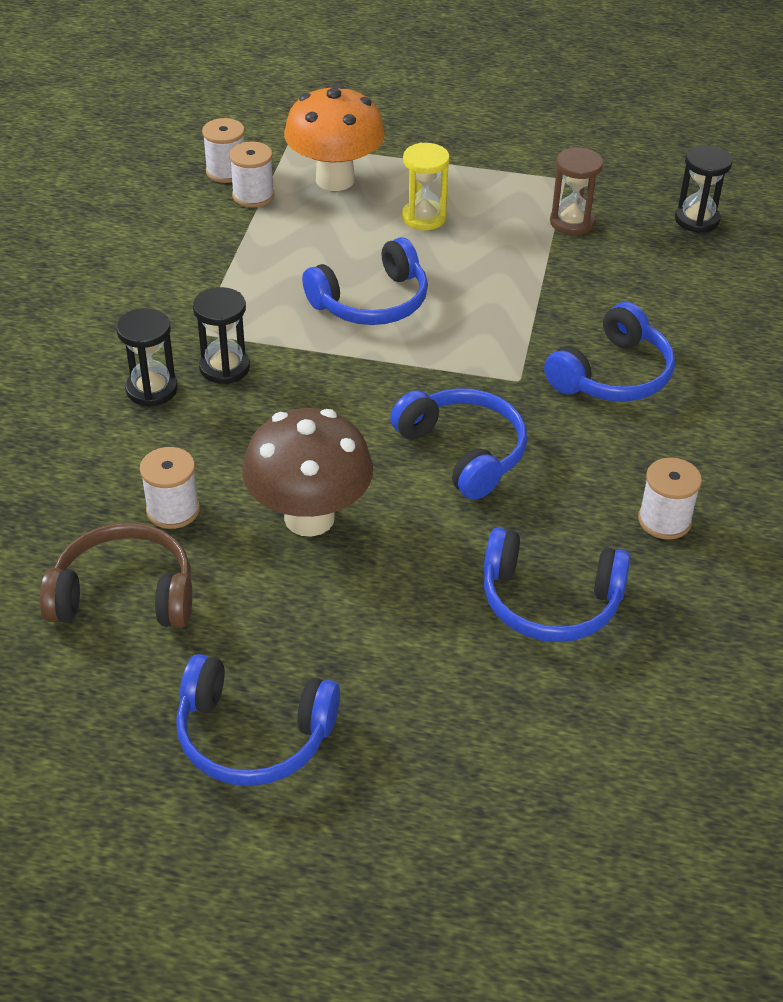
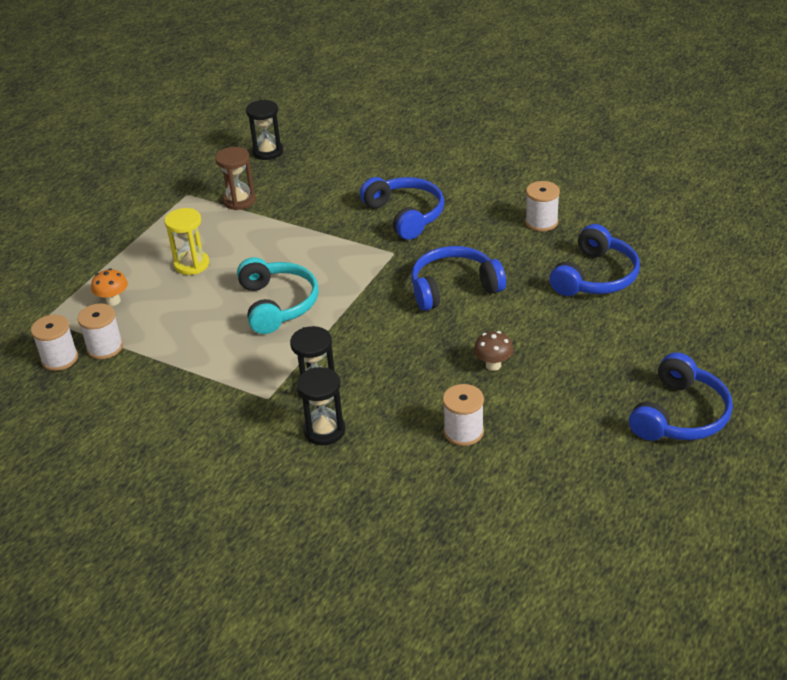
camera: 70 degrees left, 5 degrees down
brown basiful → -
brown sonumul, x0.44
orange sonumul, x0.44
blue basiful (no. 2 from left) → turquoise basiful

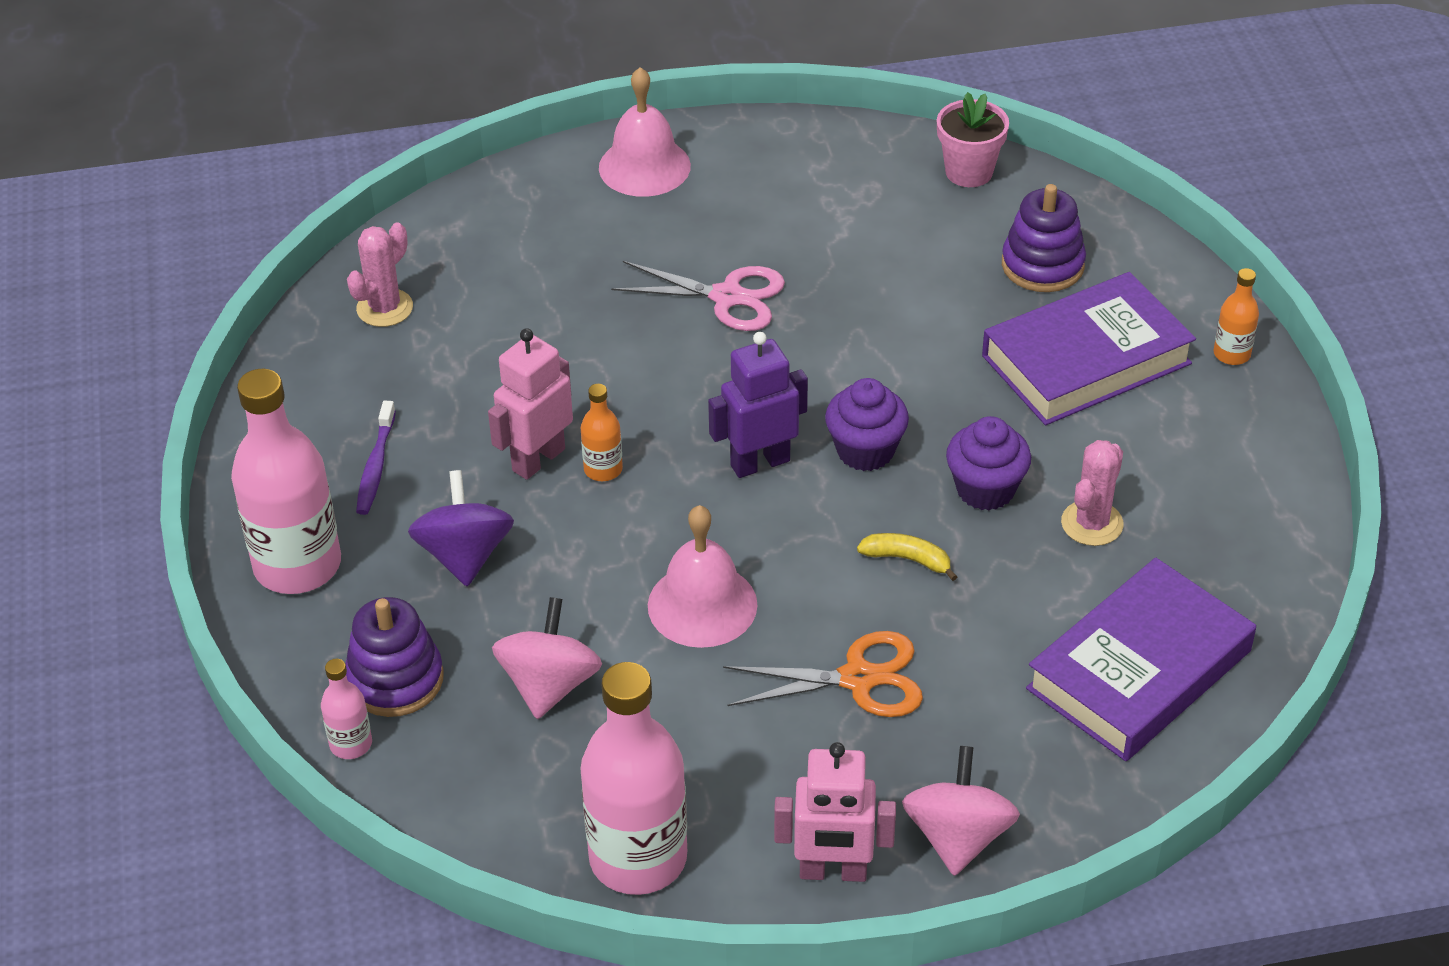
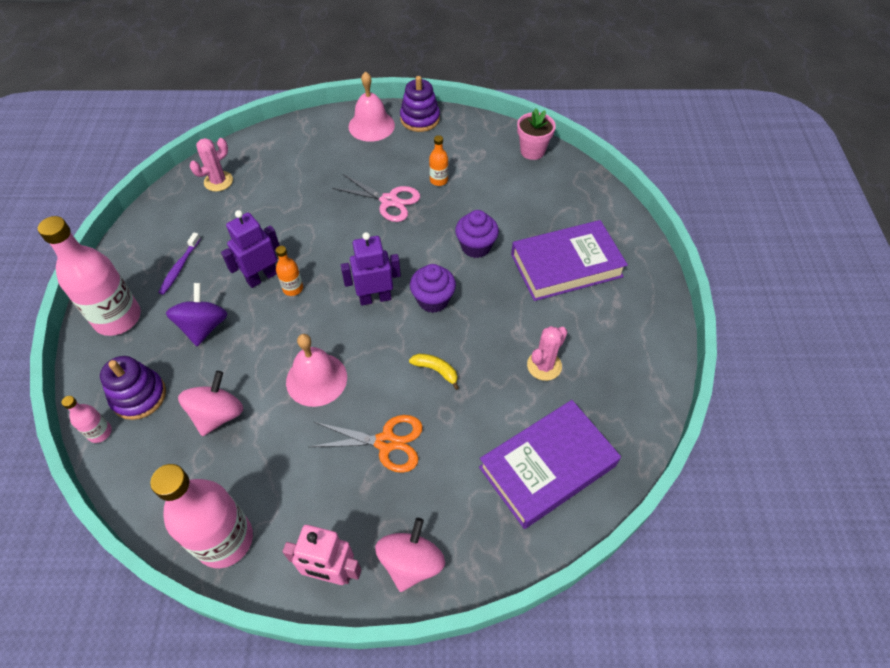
camera: 10 degrees right, 10 degrees up
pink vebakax (no. 1 from left) → purple vebakax (no. 1 from left)
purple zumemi (no. 2 from left), relocated
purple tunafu (no. 2 from left), relocated
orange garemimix (no. 2 from left), relocated

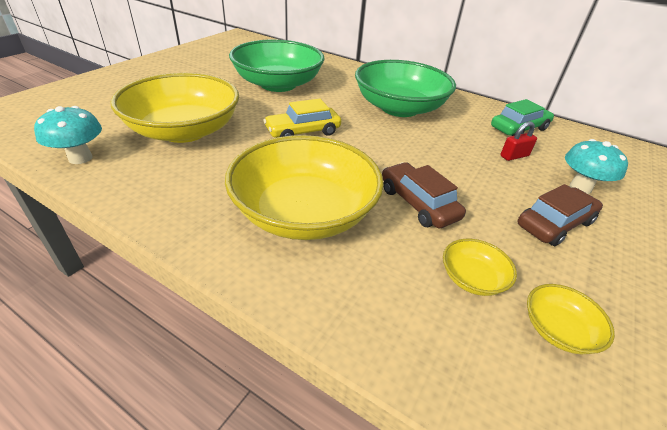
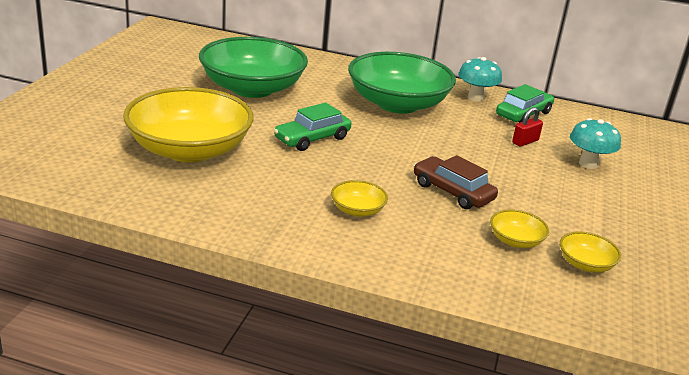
camera: 15 degrees left, 10 degrees down
turquoise sonumul (no. 1 from left), relocated
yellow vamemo (no. 2 from left), x0.42
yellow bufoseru → green bufoseru (no. 1 from left)
brown bufoseru (no. 2 from left) → -

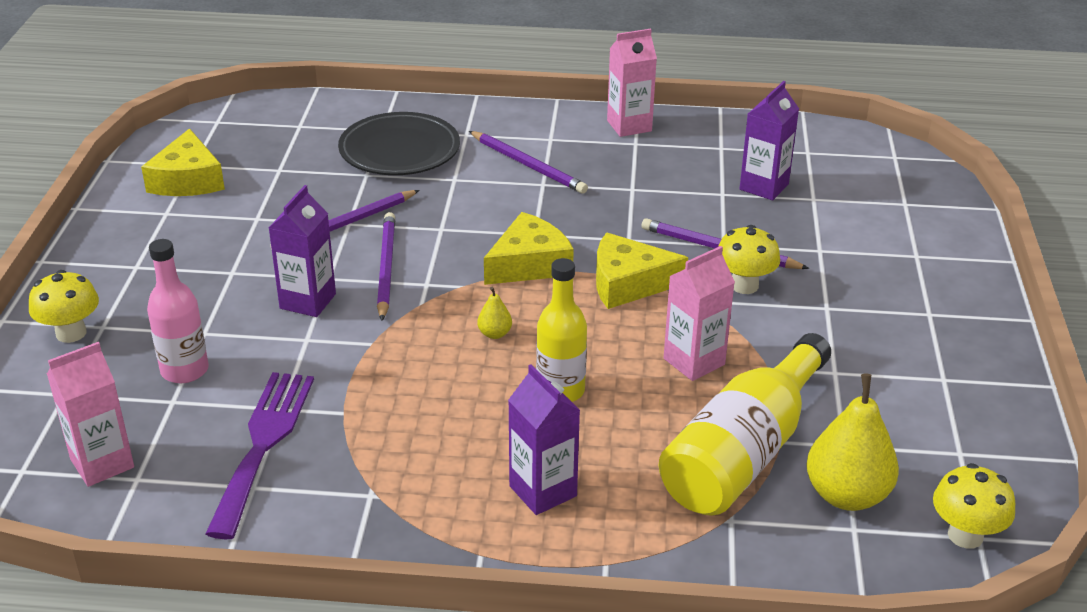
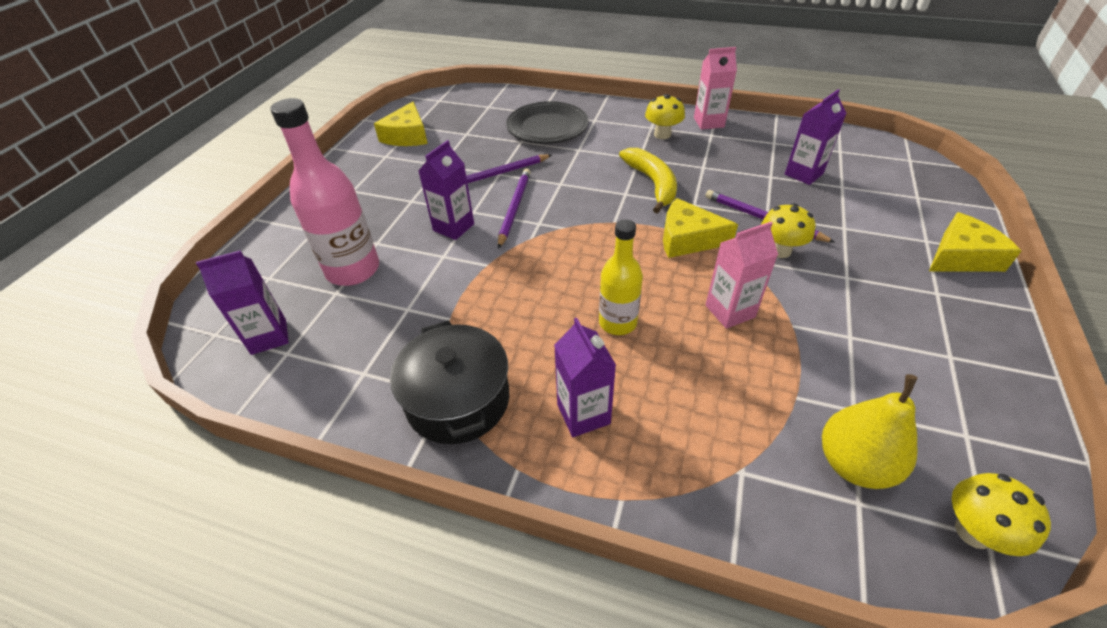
camera: 15 degrees right, 10 degrees up
yellow sonumul (no. 1 from left), relocated
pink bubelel (no. 1 from left) → purple bubelel (no. 1 from left)
pink garemimix, x1.58
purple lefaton → -
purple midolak (no. 3 from left) → -
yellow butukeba (no. 1 from left) → -
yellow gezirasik (no. 2 from left in the first image) → yellow gezirasik (no. 3 from left), relocated
yellow garemimix (no. 2 from left) → -
- → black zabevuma
- → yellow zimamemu

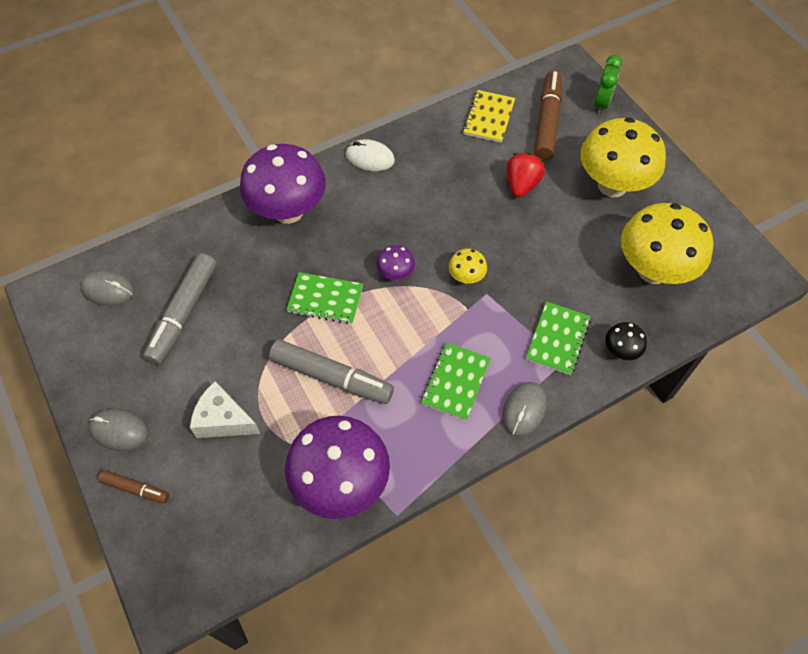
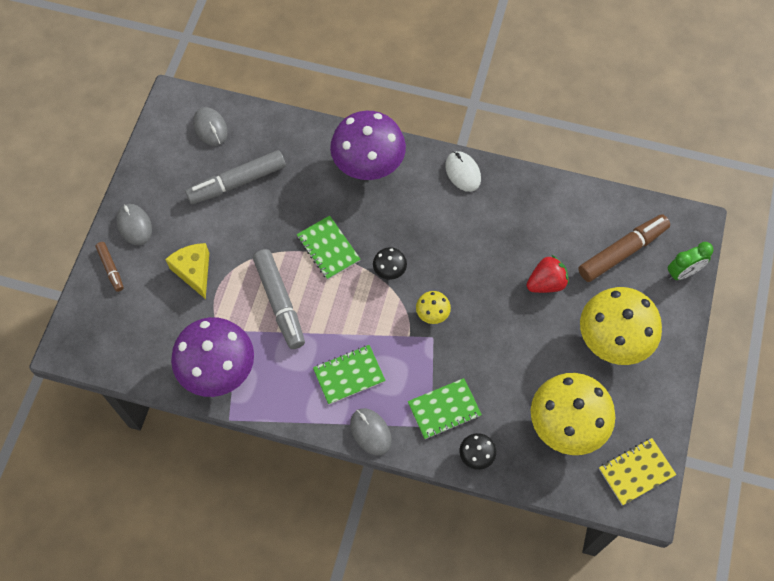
camera: 45 degrees right, 5 degrees up
white gezirasik → yellow gezirasik
purple sonumul (no. 3 from left) → black sonumul (no. 1 from left)
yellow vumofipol, relocated
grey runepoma (no. 3 from left), 75 degrees clockwise

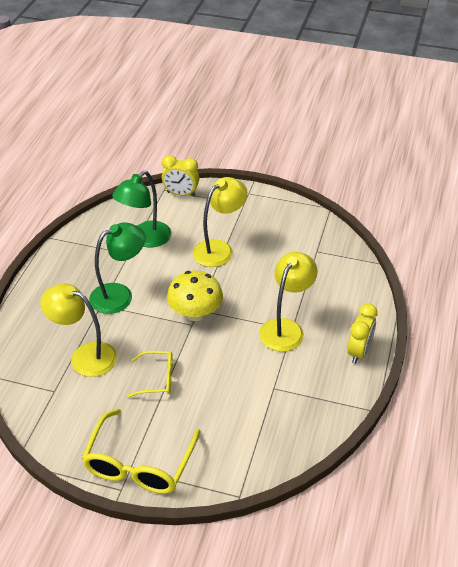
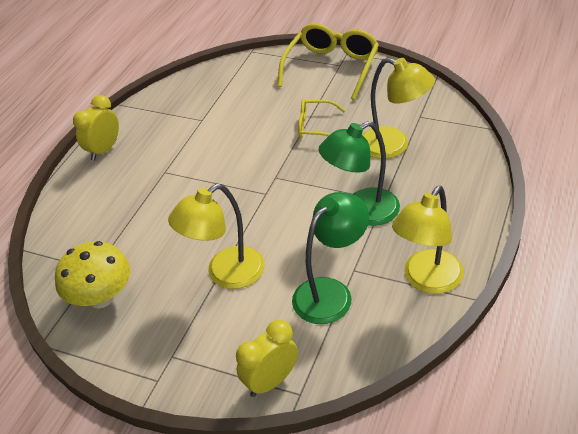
camera: 170 degrees left, 0 degrees up
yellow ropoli (no. 1 from left in the first image) → yellow ropoli (no. 2 from left), 60 degrees counterclockwise
yellow sonumul, relocated
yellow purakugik (no. 3 from left), relocated

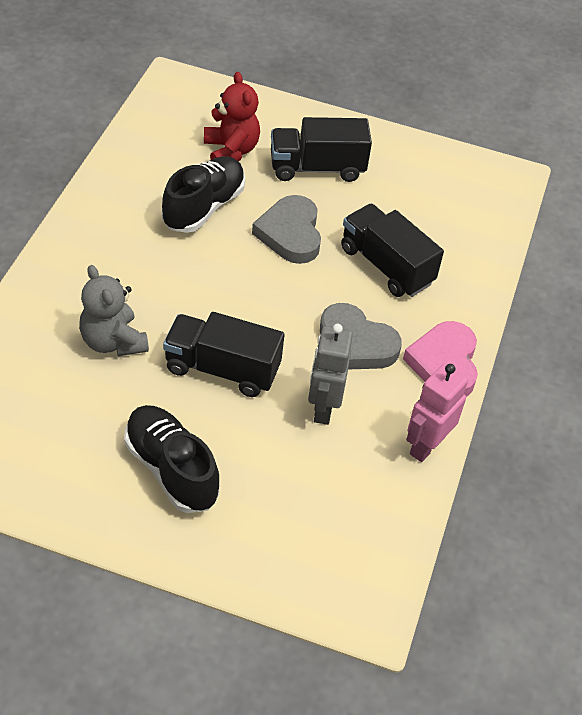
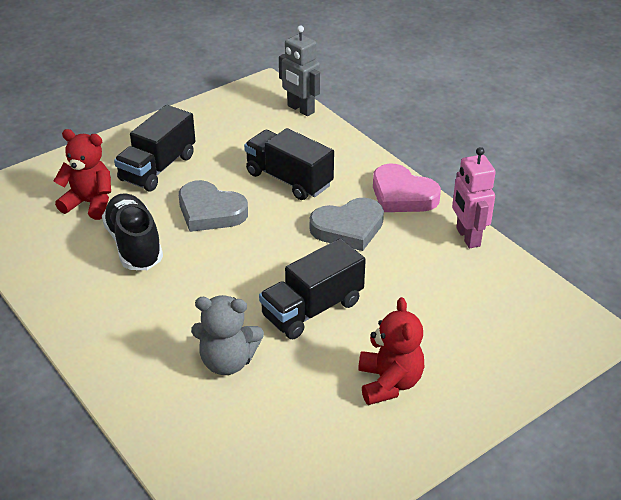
camera: 50 degrees left, 10 degrees down
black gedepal (no. 1 from left) → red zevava (no. 2 from left)
grey vebakax, relocated
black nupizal (no. 3 from left in the first image) → black nupizal (no. 2 from left), 45 degrees clockwise

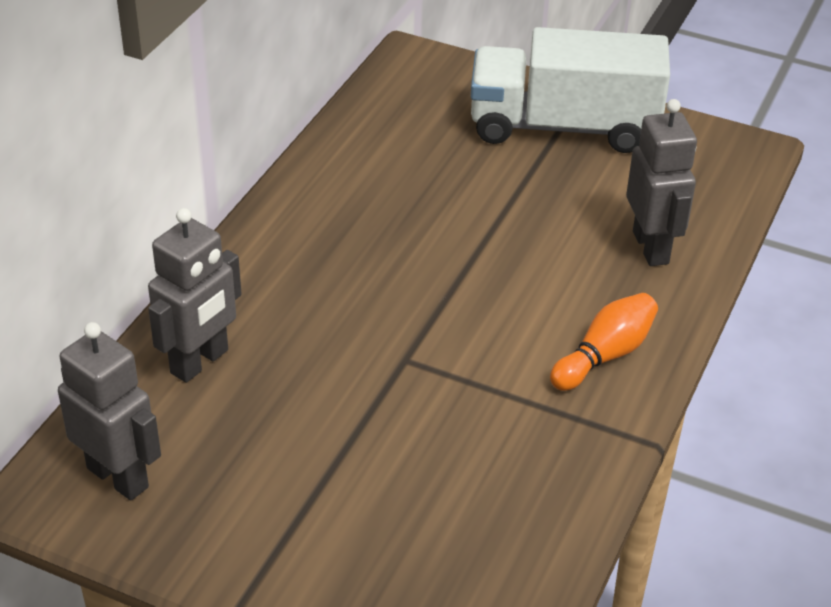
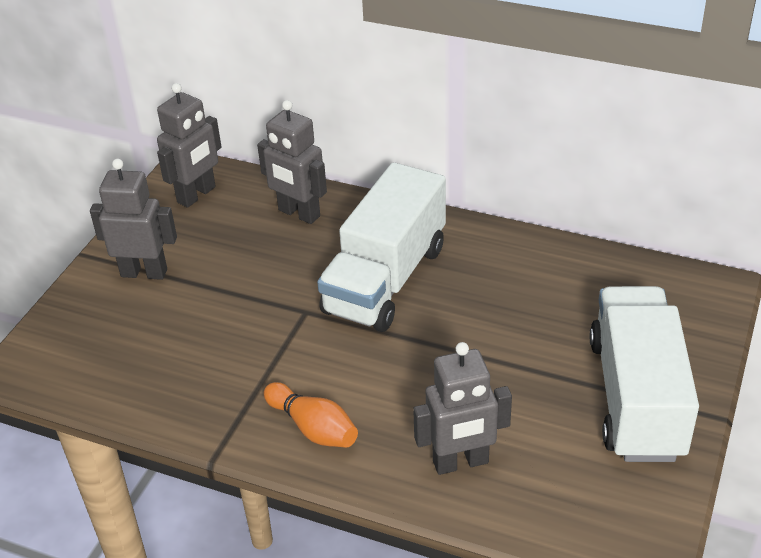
camera: 90 degrees right, 0 degrees up
- → grey vebakax (no. 1 from left)
- → white nupizal (no. 1 from left)

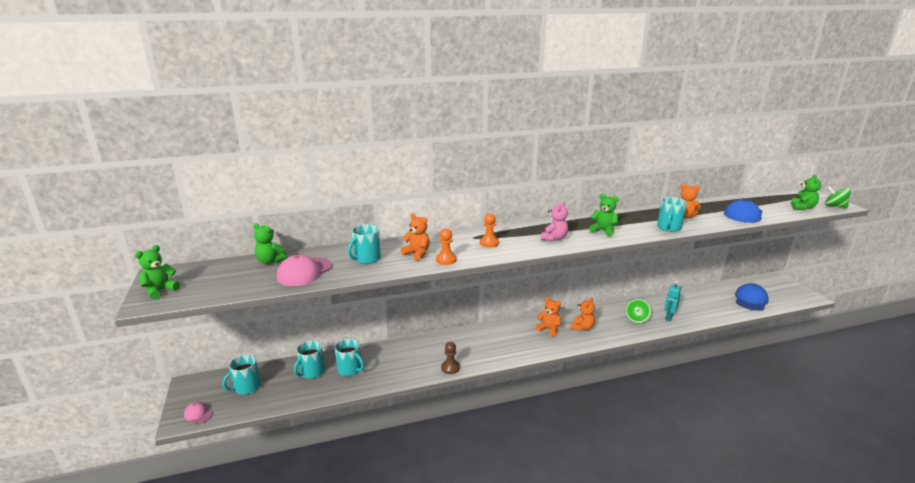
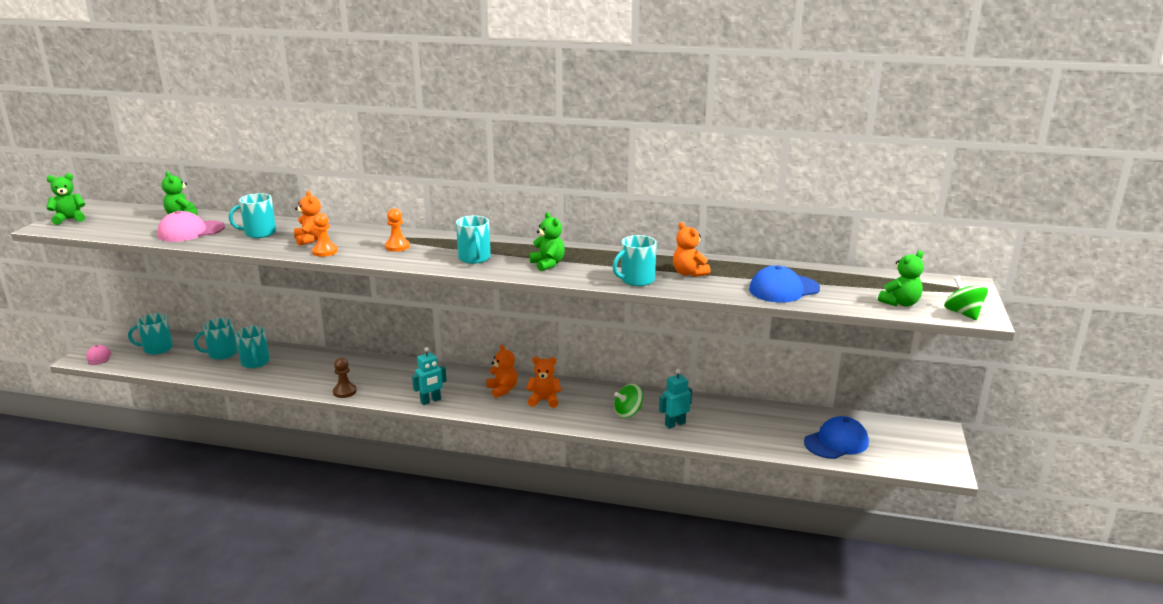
camera: 30 degrees right, 0 degrees up
pink zevava → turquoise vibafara (no. 5 from left)
orange zevava (no. 3 from left), 150 degrees counterclockwise
- → turquoise vebakax (no. 1 from left)

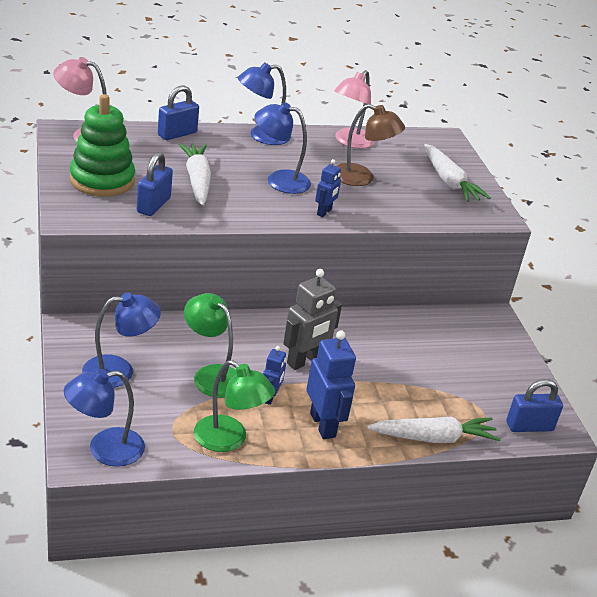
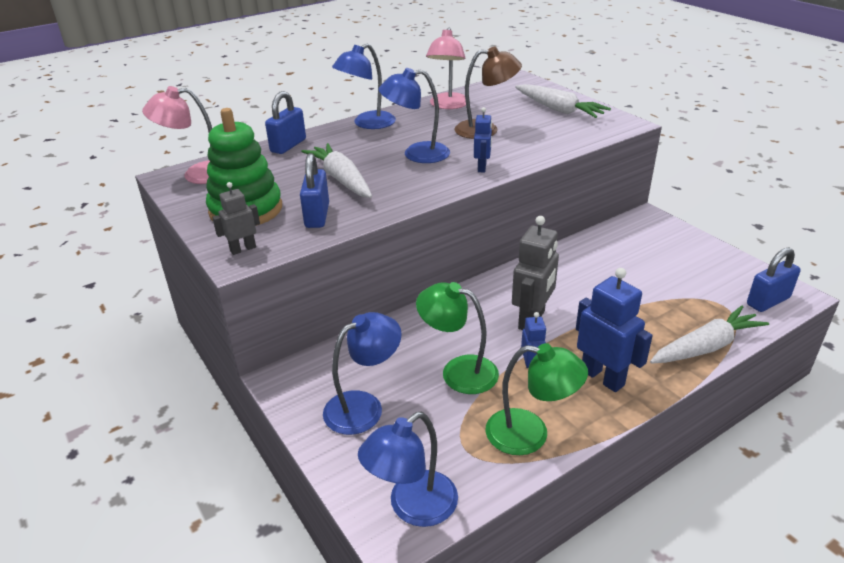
camera: 15 degrees left, 0 degrees up
- → grey vebakax (no. 1 from left)

